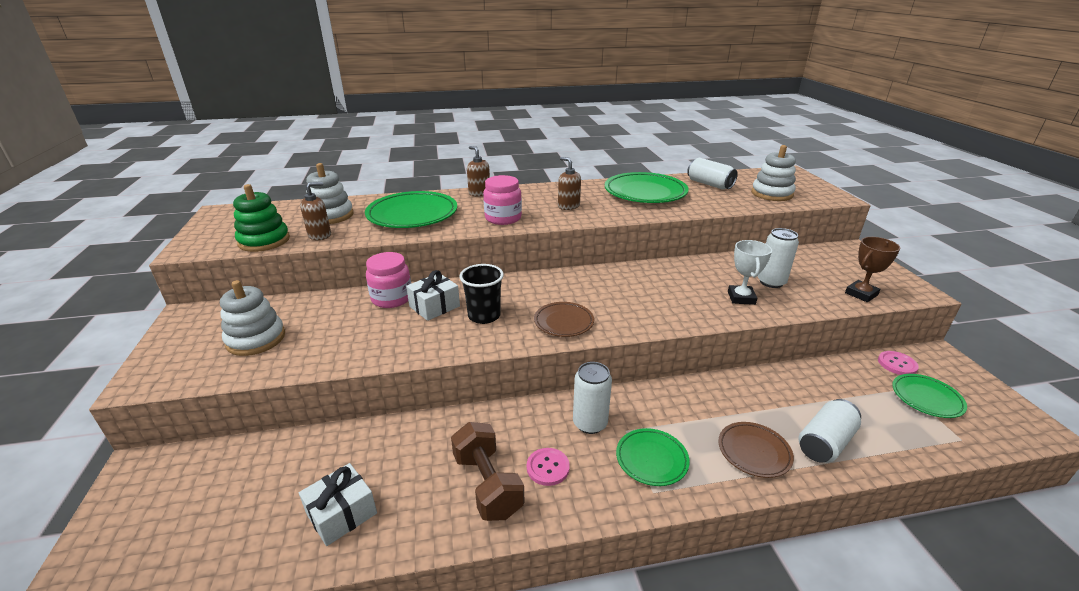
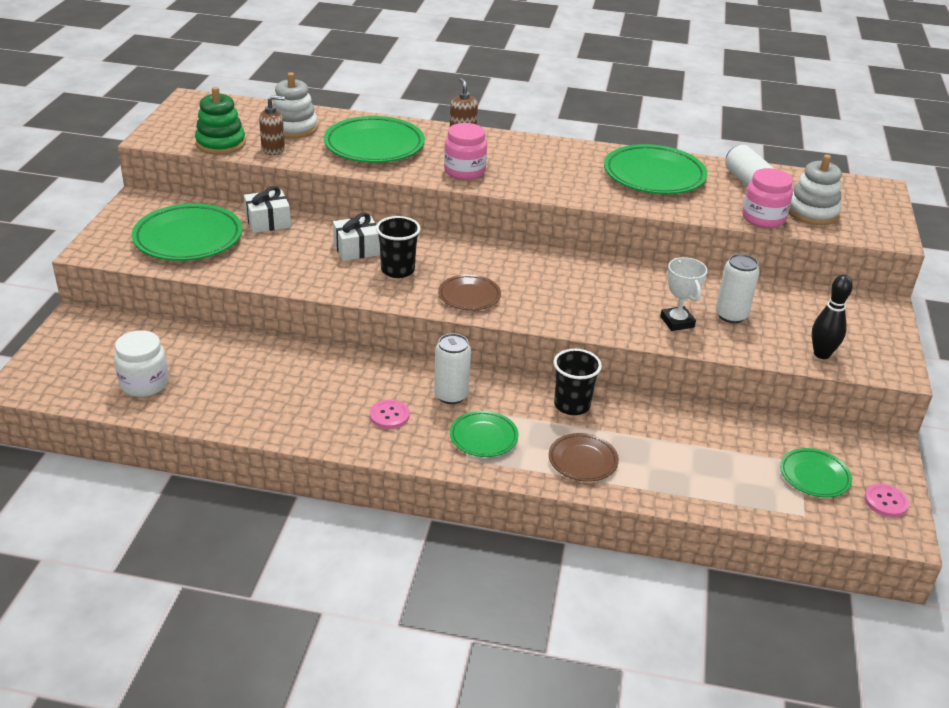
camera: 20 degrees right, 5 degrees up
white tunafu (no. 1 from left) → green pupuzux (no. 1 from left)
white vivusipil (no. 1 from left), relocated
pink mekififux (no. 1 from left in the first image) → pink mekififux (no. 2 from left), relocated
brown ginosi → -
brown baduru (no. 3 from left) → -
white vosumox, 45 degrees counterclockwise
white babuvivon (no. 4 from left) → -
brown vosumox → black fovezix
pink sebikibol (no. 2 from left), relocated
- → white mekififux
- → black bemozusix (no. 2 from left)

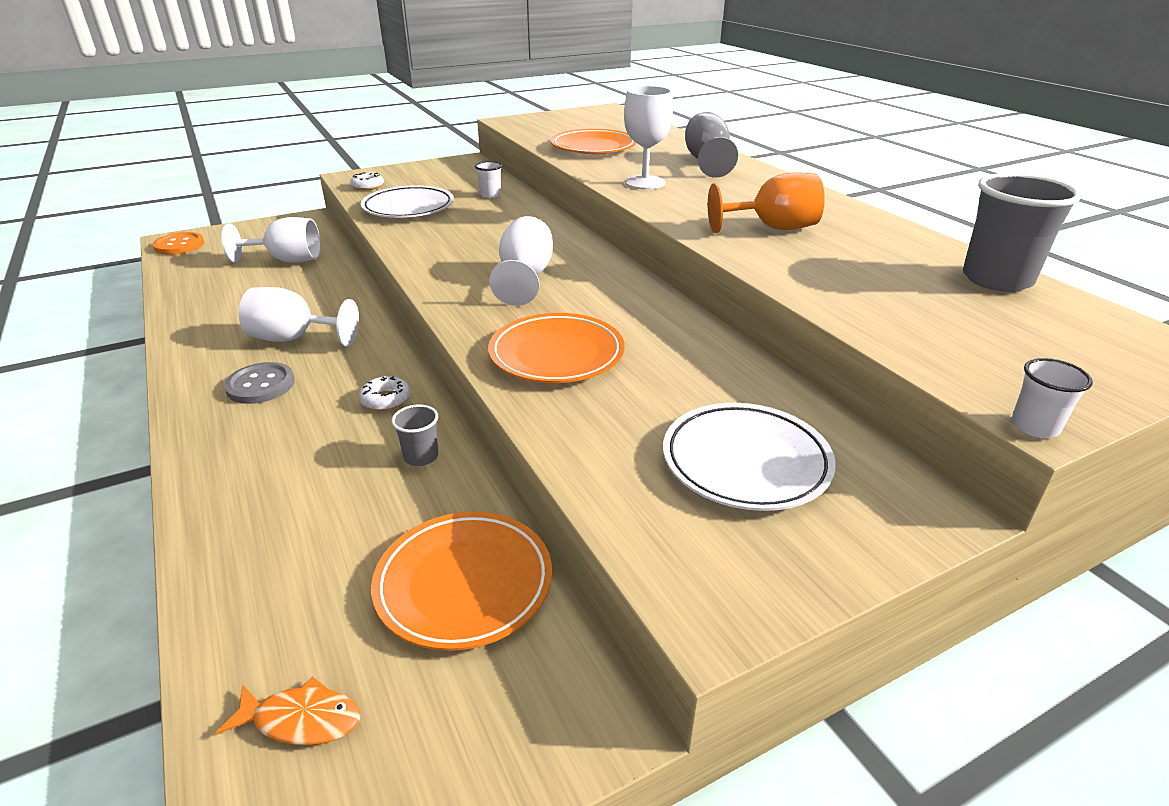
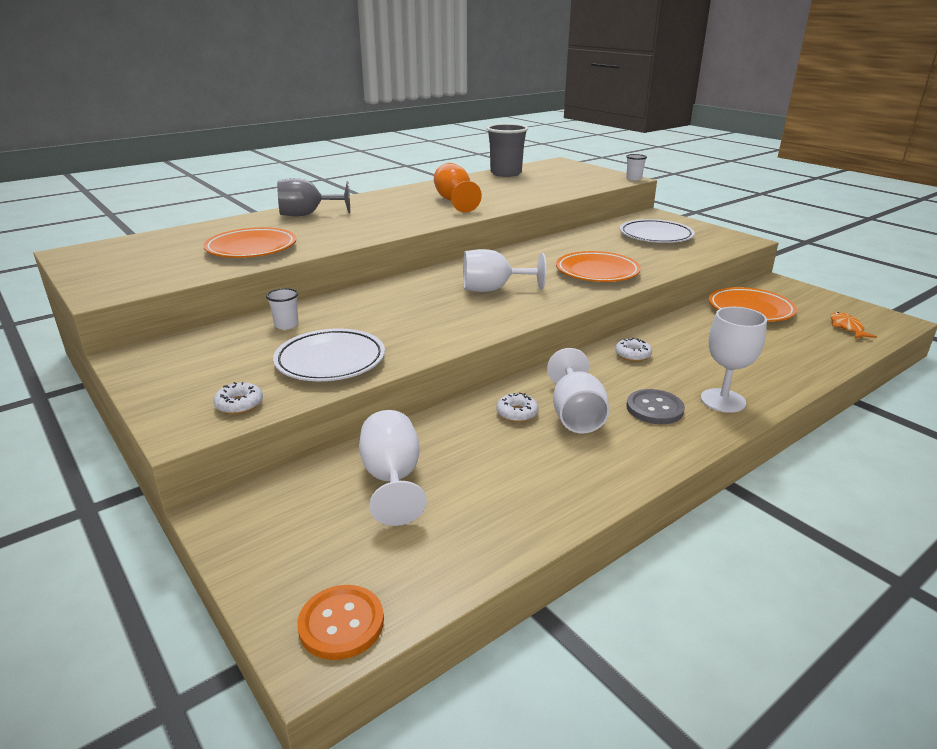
camera: 100 degrees left, 5 degrees down
grey bemozusix (no. 1 from left) → -
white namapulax (no. 4 from left), relocated
- → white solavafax (no. 2 from left)

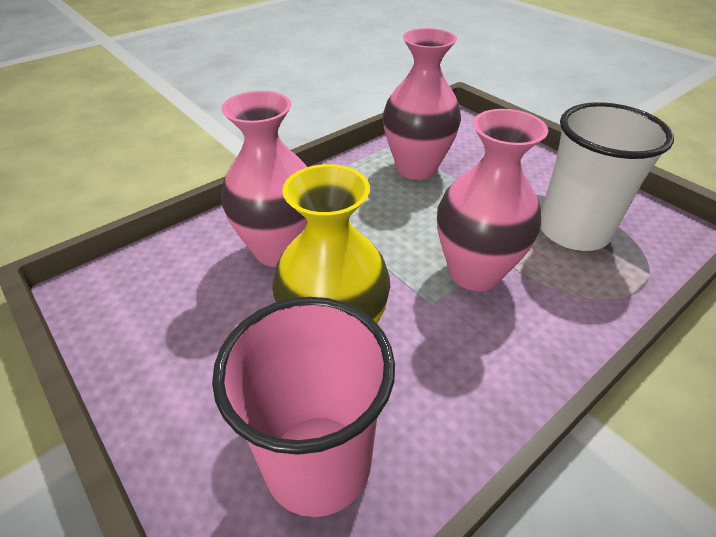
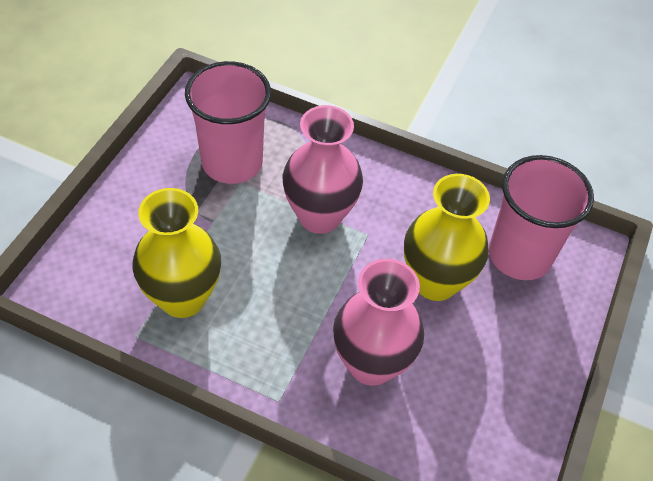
camera: 120 degrees left, 10 degrees up
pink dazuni (no. 2 from left) → yellow dazuni (no. 1 from left)
white bemozusix → pink bemozusix (no. 1 from left)

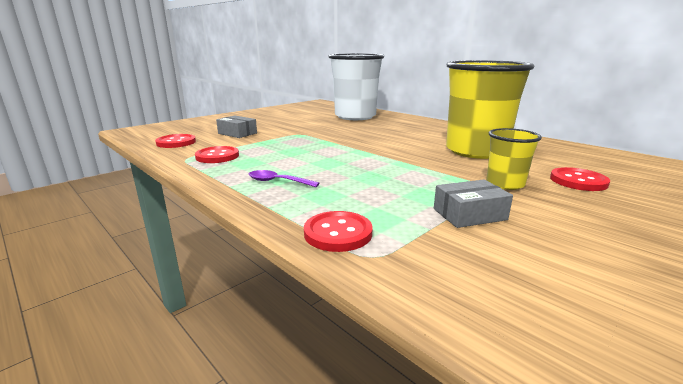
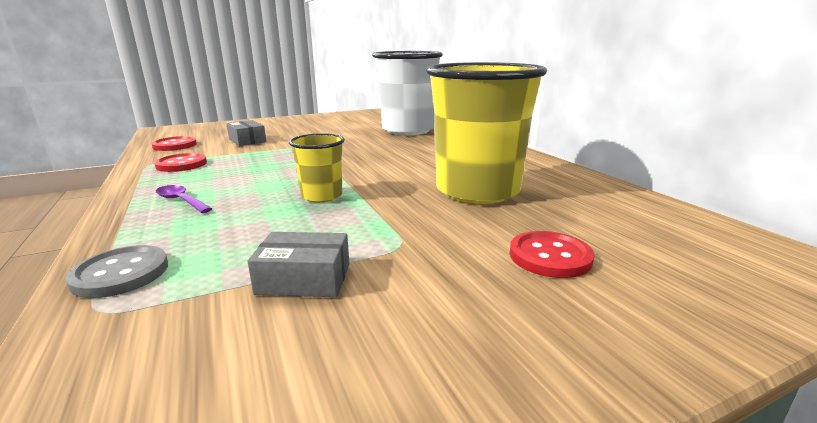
camera: 20 degrees right, 0 degrees up
red sebikibol (no. 3 from left) → grey sebikibol
yellow bemozusix (no. 2 from left in the first image) → yellow bemozusix (no. 1 from left), relocated

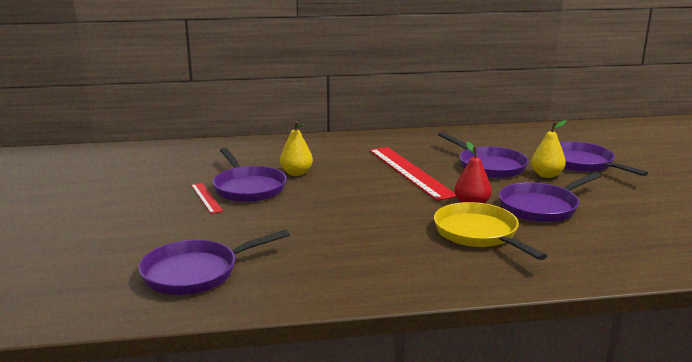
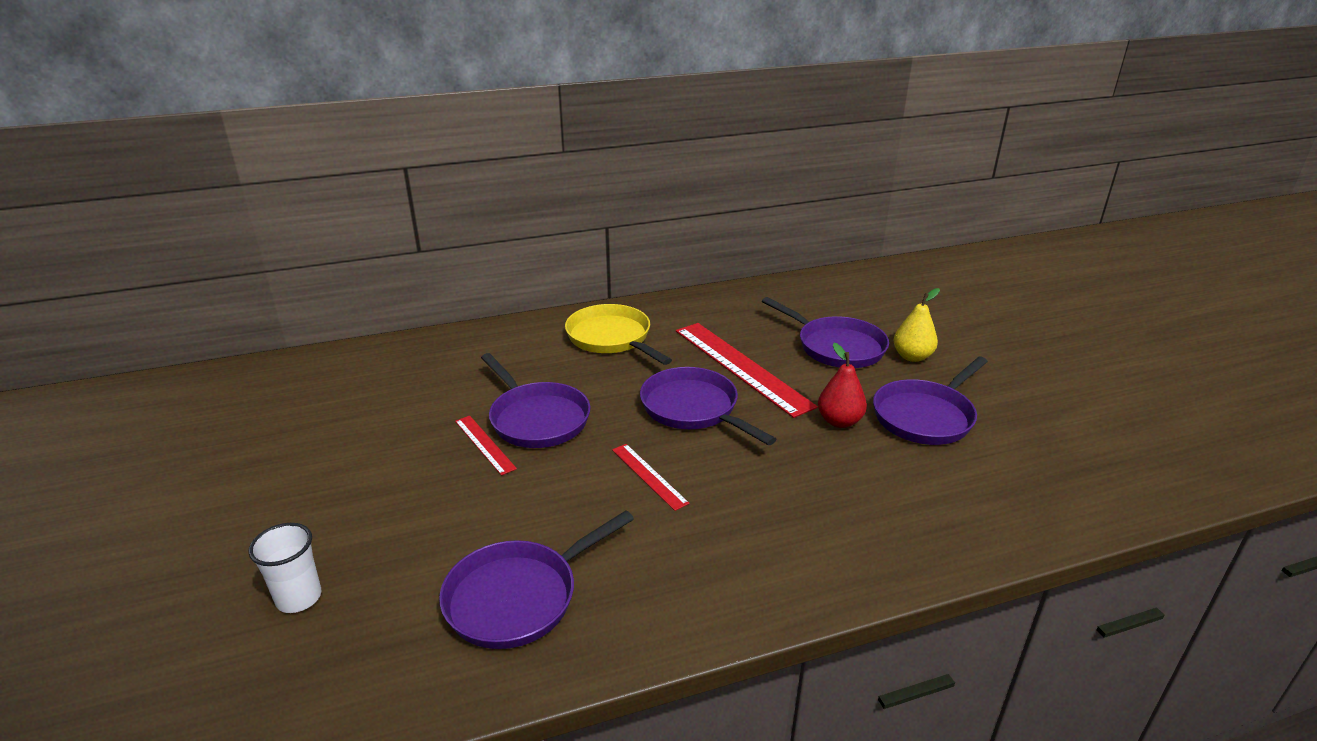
camera: 10 degrees left, 10 degrees up
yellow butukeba (no. 1 from left) → -
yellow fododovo, relocated
purple fododovo (no. 5 from left in the first image) → purple fododovo (no. 3 from left), relocated
- → white bemozusix
- → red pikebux (no. 2 from left)

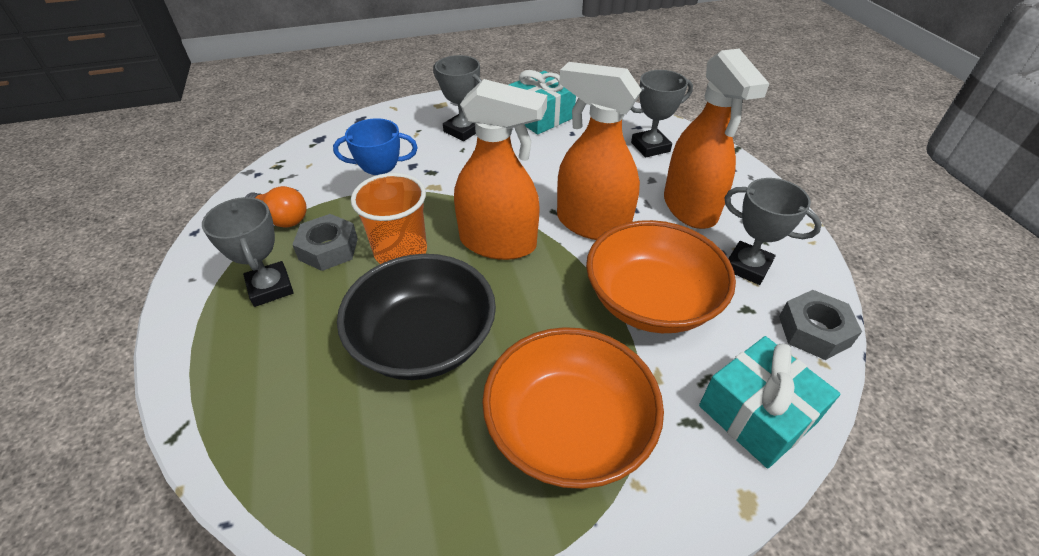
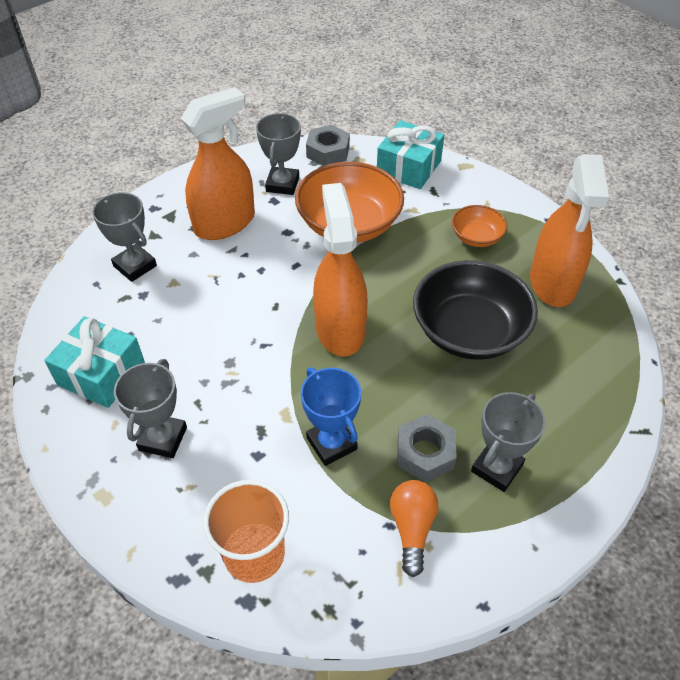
camera: 115 degrees left, 5 degrees up
orange bemozusix, relocated
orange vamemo (no. 1 from left in the first image) → orange vamemo (no. 2 from left), x0.51
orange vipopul (no. 2 from left in the first image) → orange vipopul (no. 3 from left), relocated

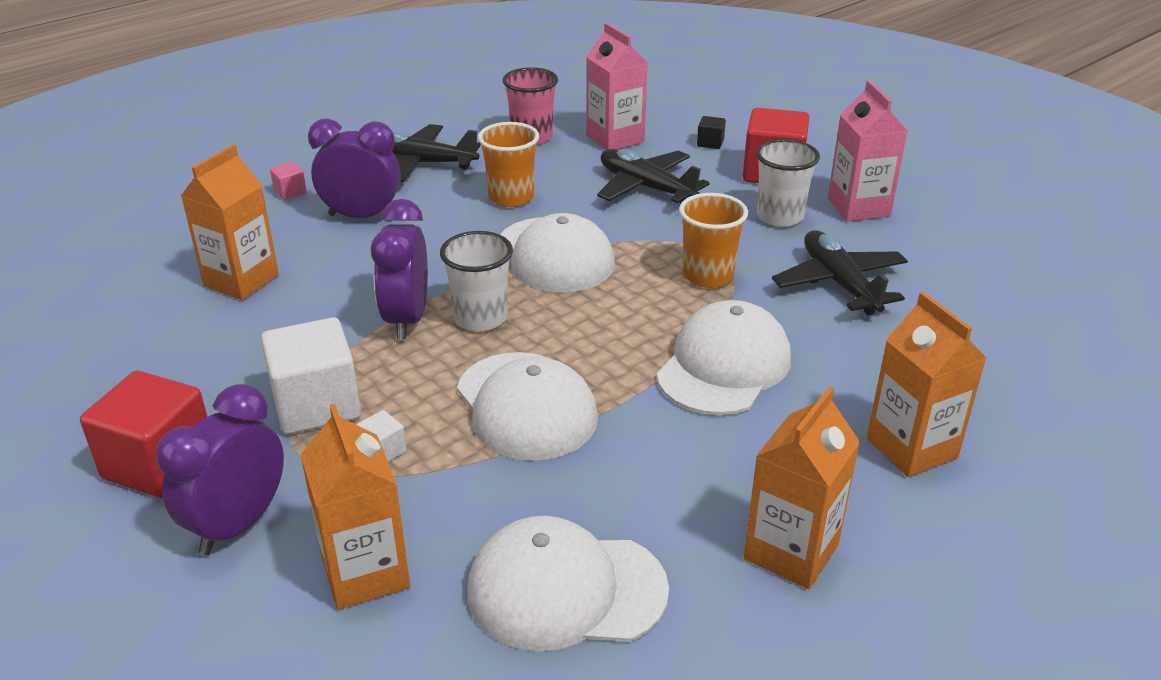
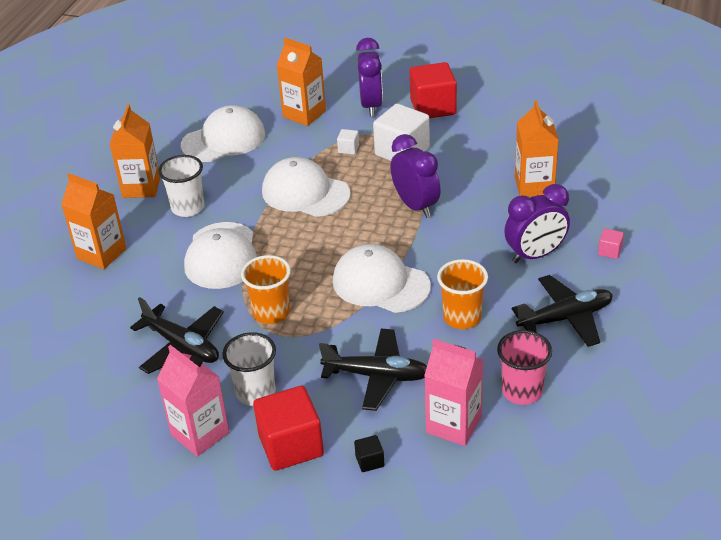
camera: 150 degrees right, 5 degrees up
white bemozusix (no. 1 from left), relocated

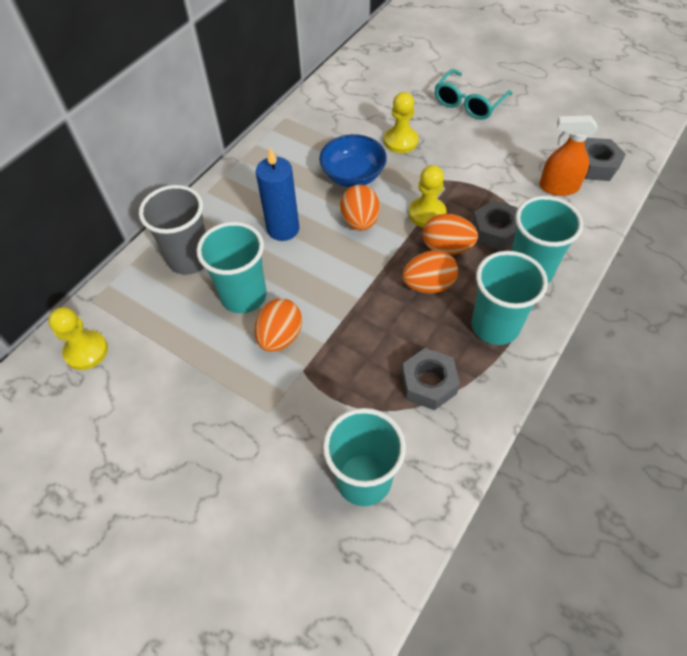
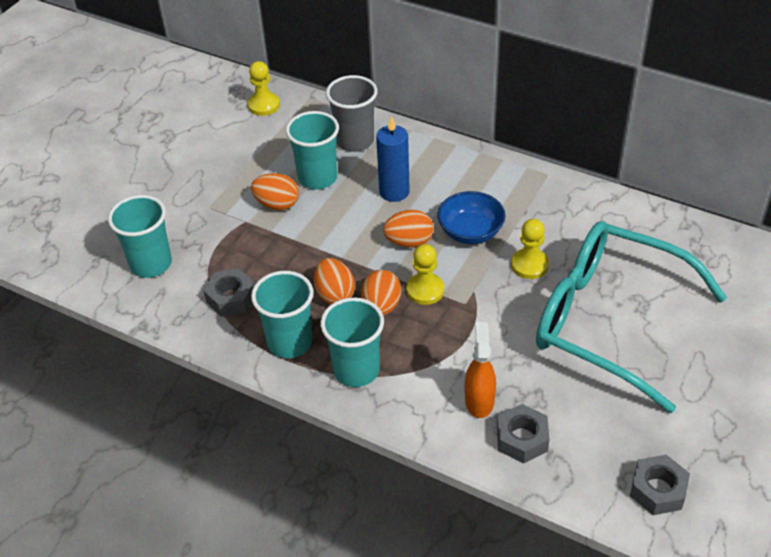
camera: 85 degrees right, 10 degrees down
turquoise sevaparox, x2.19
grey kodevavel (no. 2 from left in the first image) → grey kodevavel (no. 3 from left), relocated

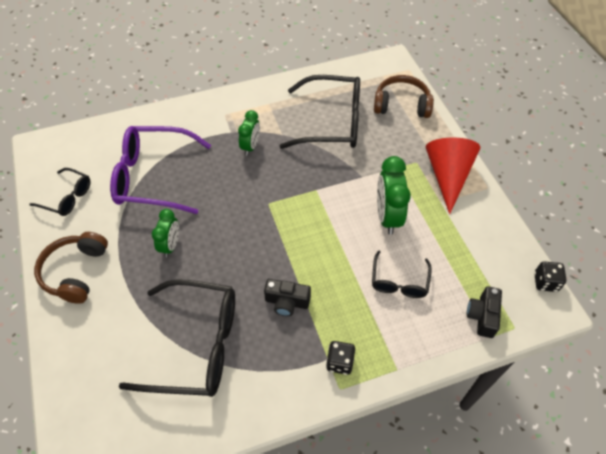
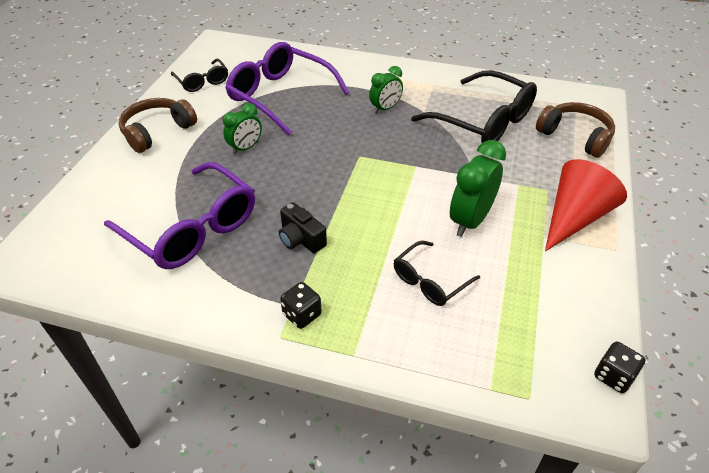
camera: 35 degrees right, 10 degrees down
black sevaparox (no. 2 from left) → purple sevaparox (no. 1 from left)
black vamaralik (no. 2 from left) → -

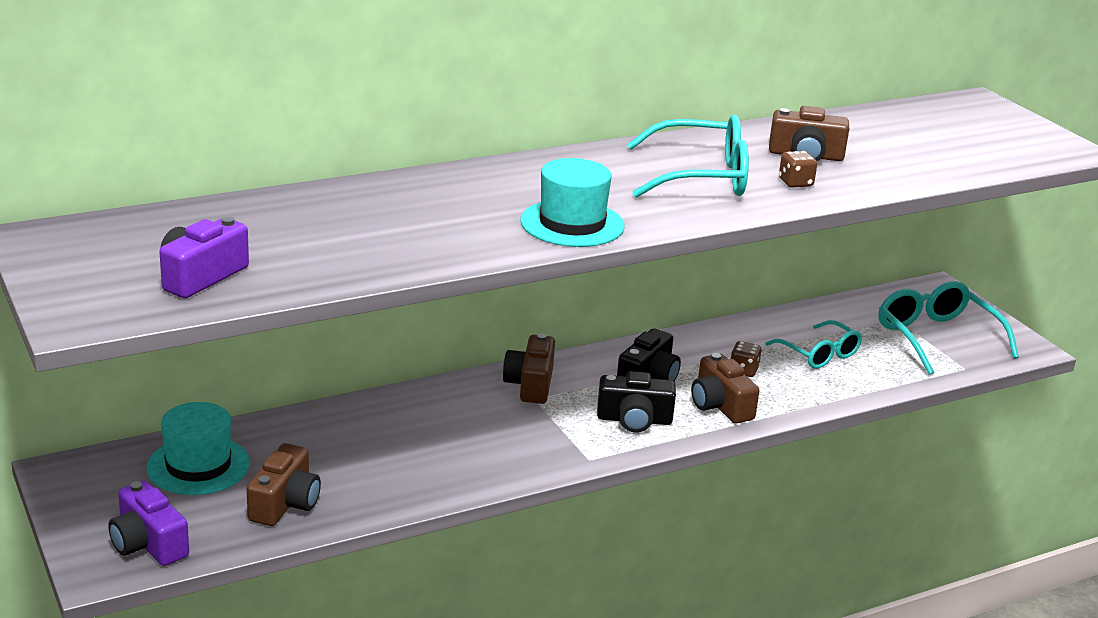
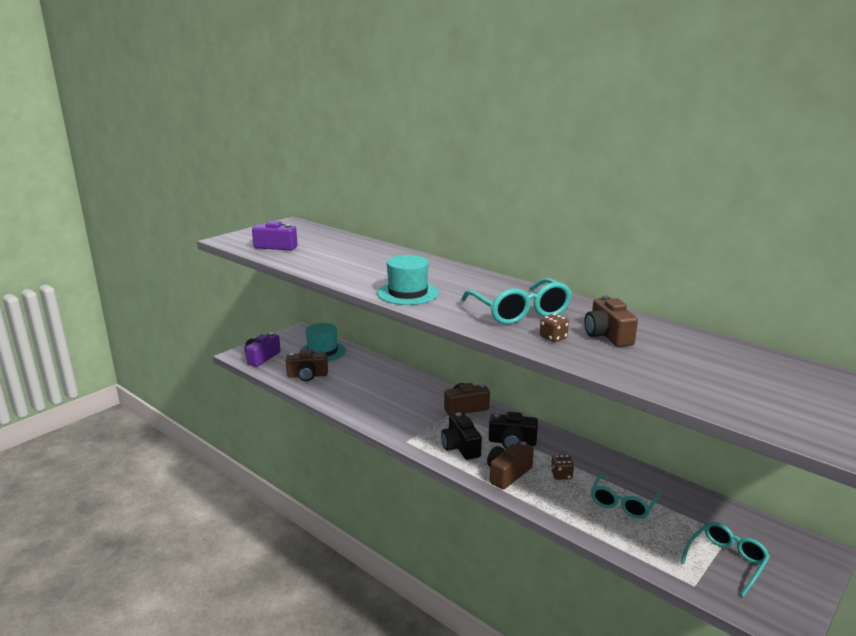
camera: 70 degrees right, 5 degrees down
turquoise sevaparox (no. 3 from left), x0.65

